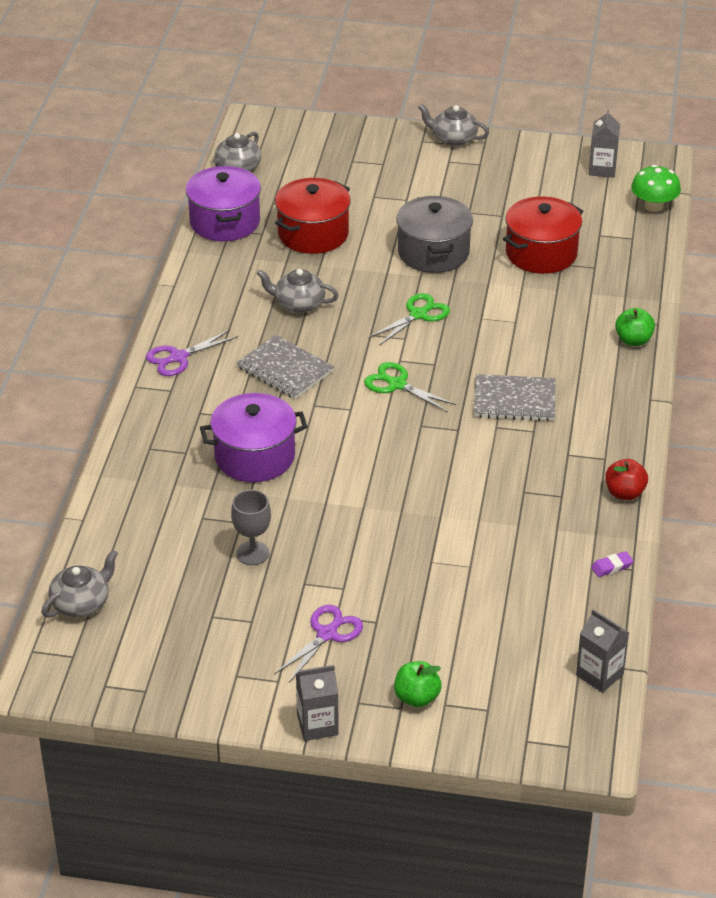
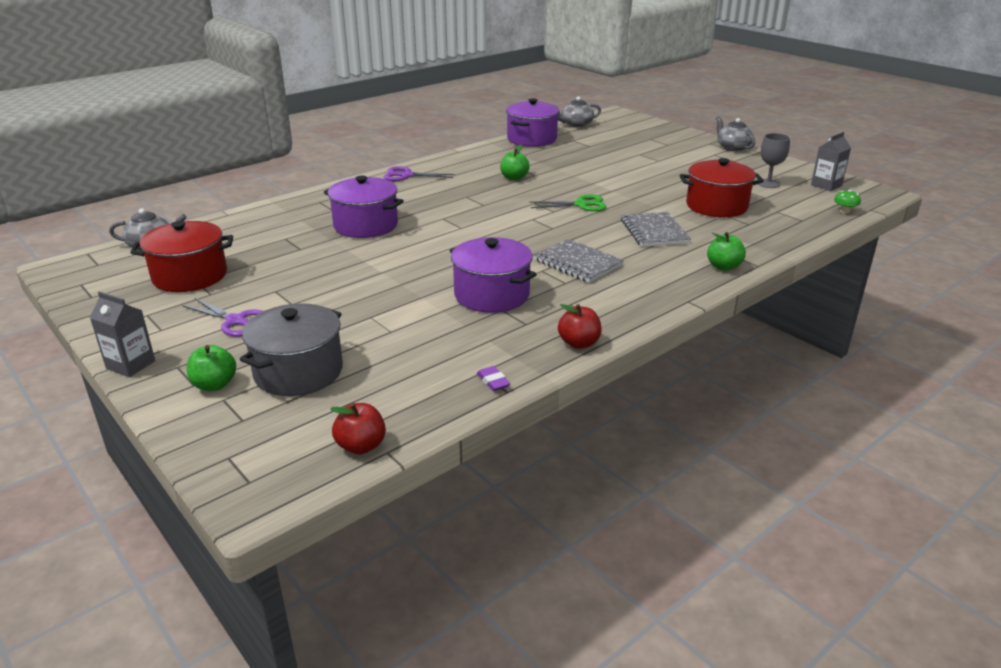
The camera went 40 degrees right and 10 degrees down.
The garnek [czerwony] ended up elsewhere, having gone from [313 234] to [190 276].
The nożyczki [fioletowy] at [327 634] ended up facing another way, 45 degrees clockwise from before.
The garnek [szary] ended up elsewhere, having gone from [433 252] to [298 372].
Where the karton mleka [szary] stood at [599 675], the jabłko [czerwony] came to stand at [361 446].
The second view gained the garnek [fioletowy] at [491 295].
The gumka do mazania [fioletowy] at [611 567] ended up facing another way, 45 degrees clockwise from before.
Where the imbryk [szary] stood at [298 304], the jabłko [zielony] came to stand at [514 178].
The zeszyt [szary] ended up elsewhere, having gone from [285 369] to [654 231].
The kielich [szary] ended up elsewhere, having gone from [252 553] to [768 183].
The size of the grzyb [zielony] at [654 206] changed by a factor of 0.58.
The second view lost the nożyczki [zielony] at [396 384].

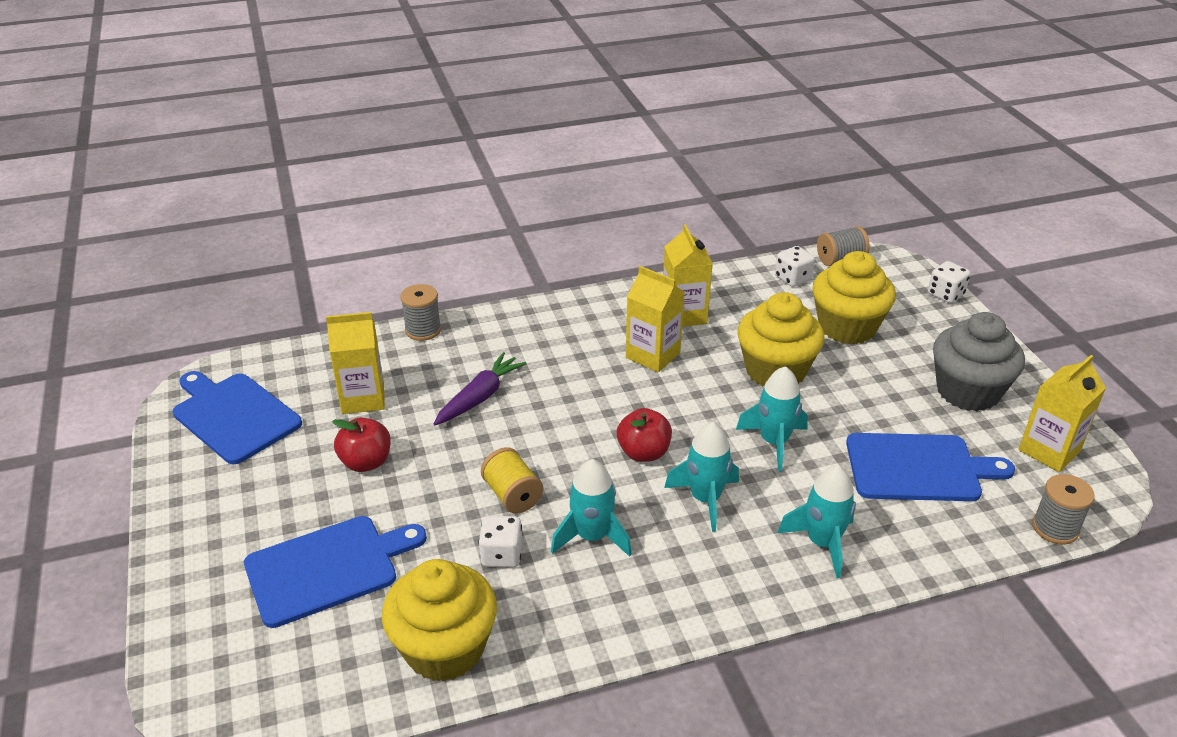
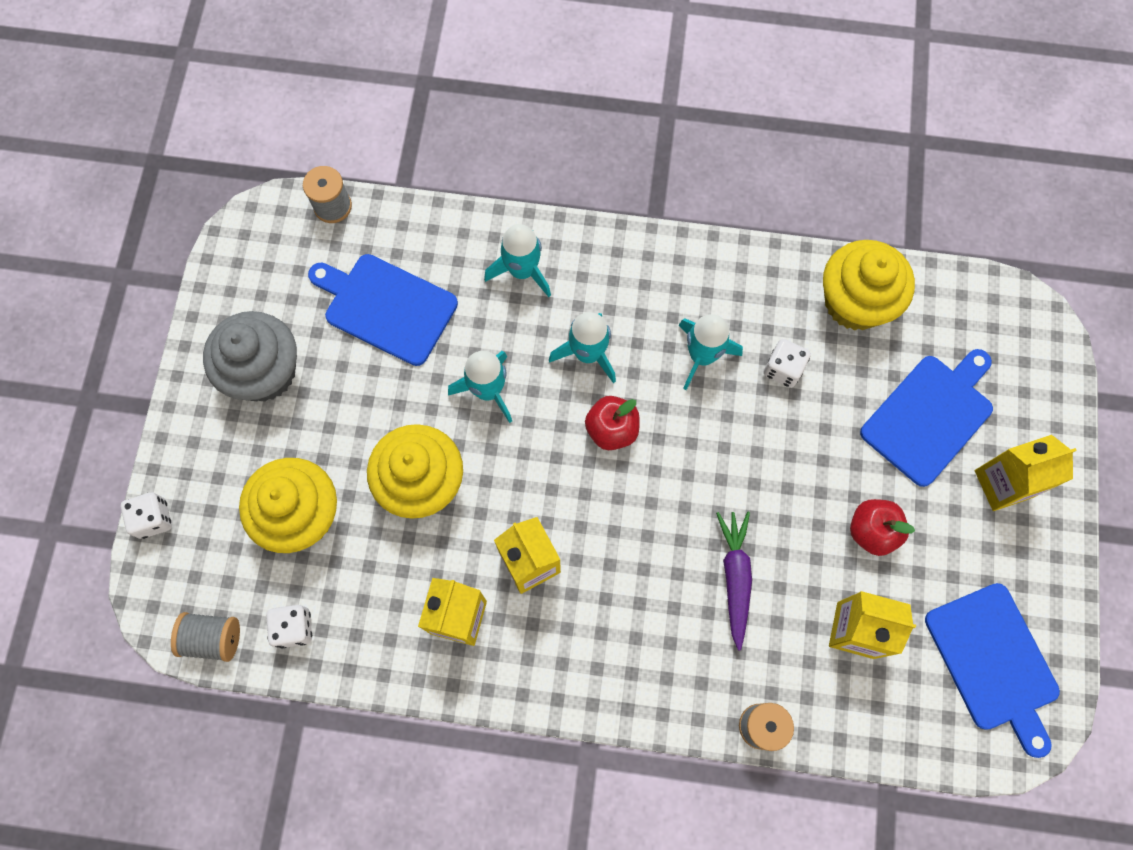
The camera went 155 degrees left and 35 degrees up.
The marchewka [fioletowy] at [480 397] ended up facing another way, 120 degrees clockwise from before.
The deska do krojenia [niebieski] at [327 568] ended up facing another way, 135 degrees clockwise from before.
The karton mleka [żółty] ended up elsewhere, having gone from [1049 451] to [1003 484].
The second view lost the szpulka [żółty] at [512 495].

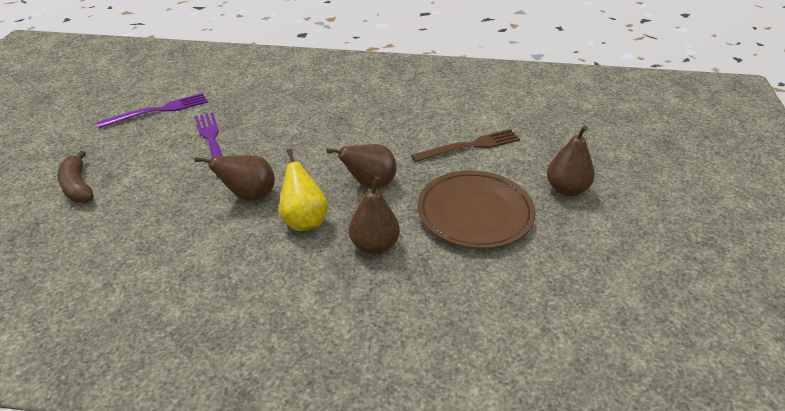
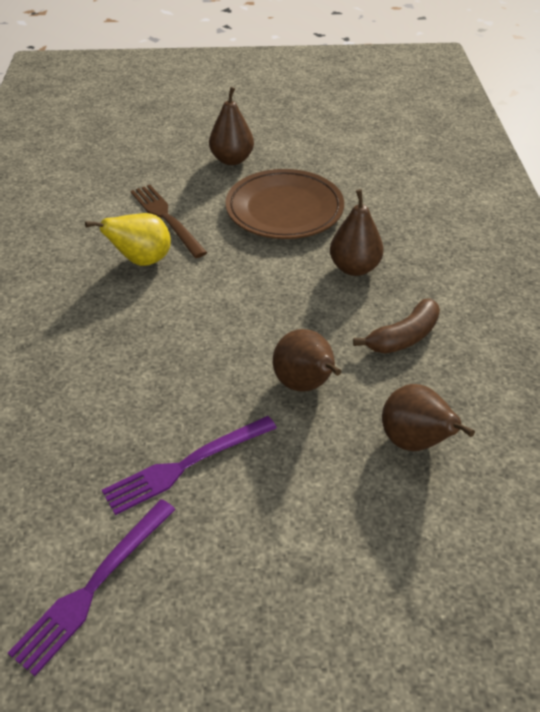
The camera went 100 degrees left and 5 degrees up.
The widelec [fioletowy] at [158 111] ended up facing another way, 105 degrees counterclockwise from before.
The gruszka [żółty] ended up elsewhere, having gone from [304 221] to [141 261].
The banan [brązowy] ended up elsewhere, having gone from [78 186] to [403 337].
The gruszka [brązowy] ended up elsewhere, having gone from [369 184] to [415 442].

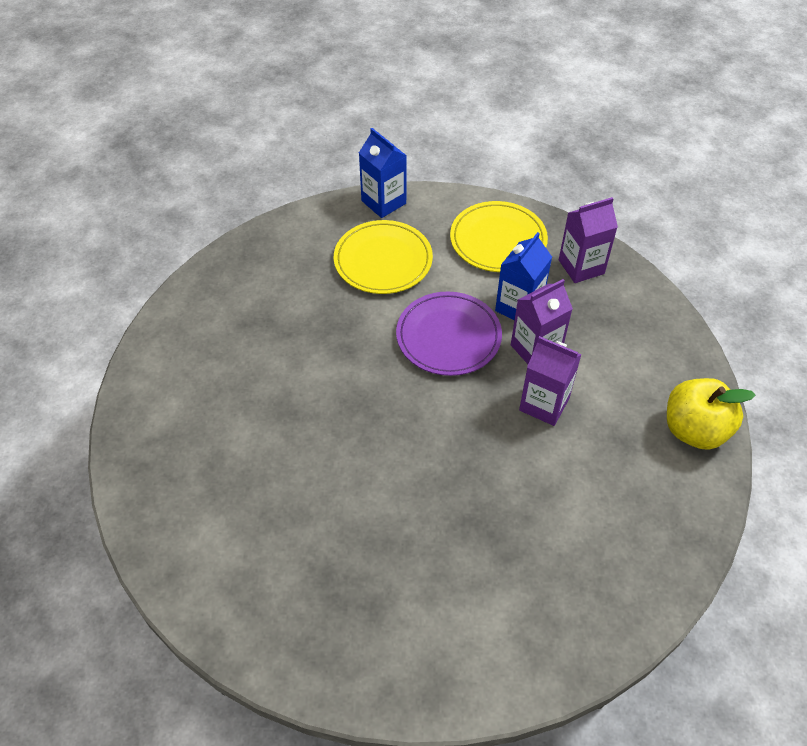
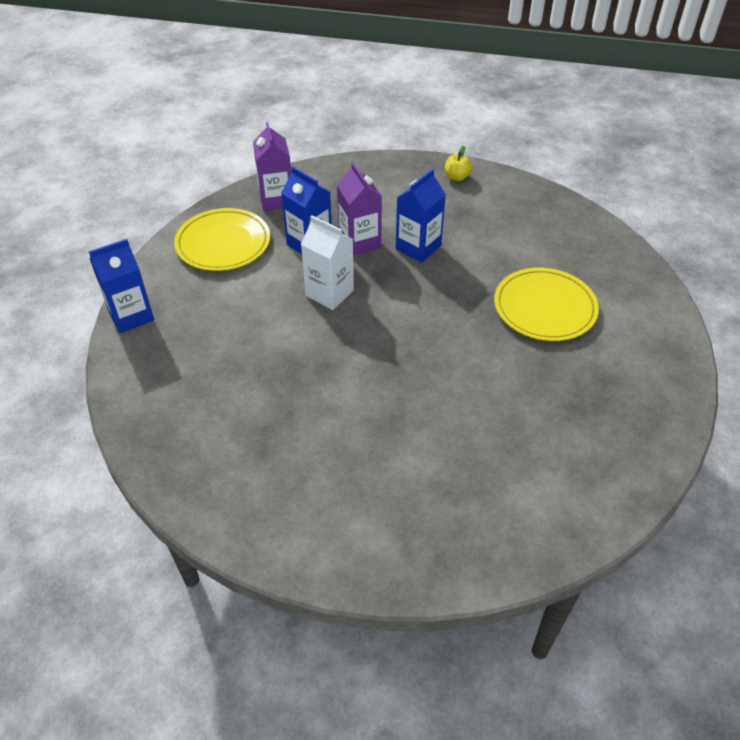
The camera went 80 degrees left and 5 degrees down.
Where the talerz [fioletowy] stood at [448 336], the karton mleka [biały] came to stand at [329 293].
What was the karton mleka [fioletowy] at [544 404] turned into the karton mleka [niebieski] at [418 247].
The size of the jabłko [żółty] at [694 430] changed by a factor of 0.49.
The talerz [żółty] ended up elsewhere, having gone from [383 260] to [544 308].

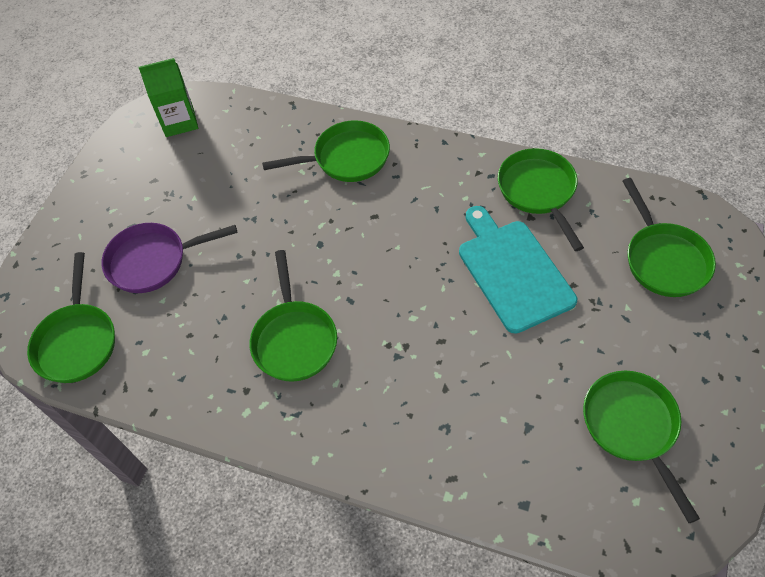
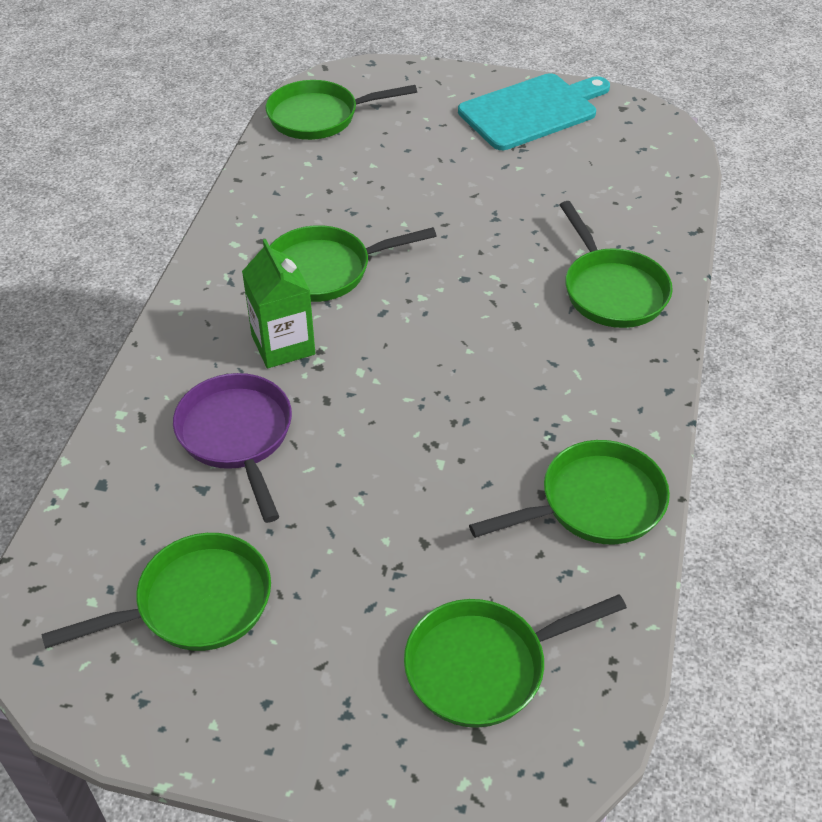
The camera went 80 degrees right and 10 degrees down.
The patelnia [fioletowy] ended up elsewhere, having gone from [153 261] to [237 436].
The karton mleka [zielony] ended up elsewhere, having gone from [179 121] to [283 345].
The deska do krojenia [turkusowy] ended up elsewhere, having gone from [512 271] to [532 111].

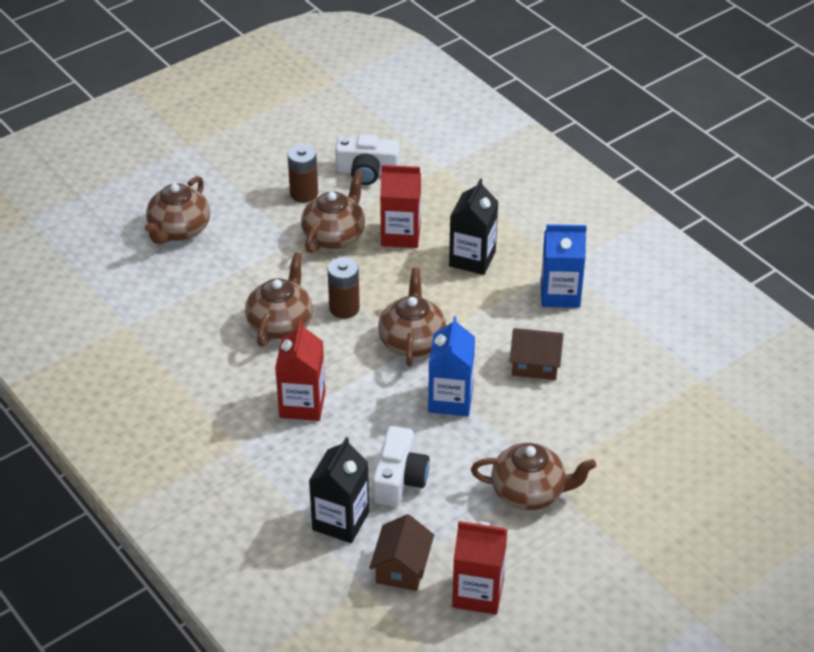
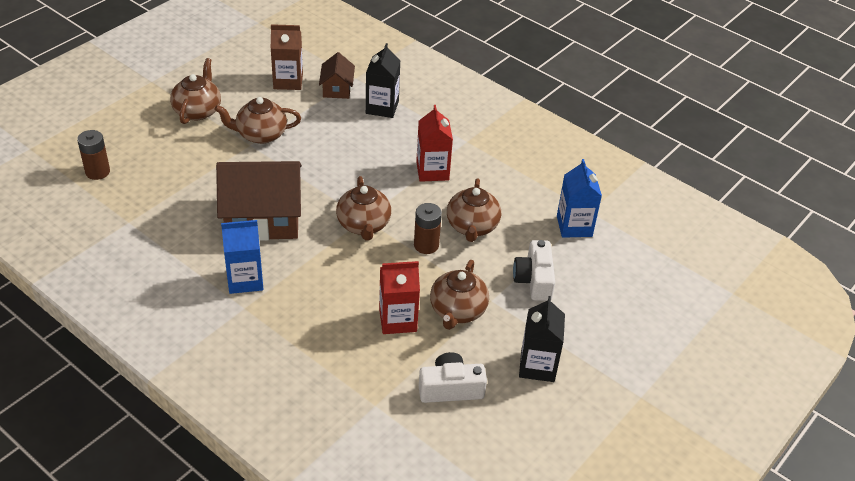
The camera went 165 degrees right and 0 degrees up.
The bateria [brązowy] ended up elsewhere, having gone from [304 193] to [97 172].
The imbryk [brązowy] ended up elsewhere, having gone from [179 230] to [198 110].
The size of the domek [brązowy] at [535 364] changed by a factor of 1.99.
What was the karton mleka [czerwony] at [478 593] turned into the karton mleka [brązowy] at [288 81].
The aparat fotograficzny [biały] ended up elsewhere, having gone from [399 479] to [534 280].
The karton mleka [czarny] ended up elsewhere, having gone from [472 259] to [537 366].
The karton mleka [niebieski] ended up elsewhere, having gone from [450 399] to [574 226].

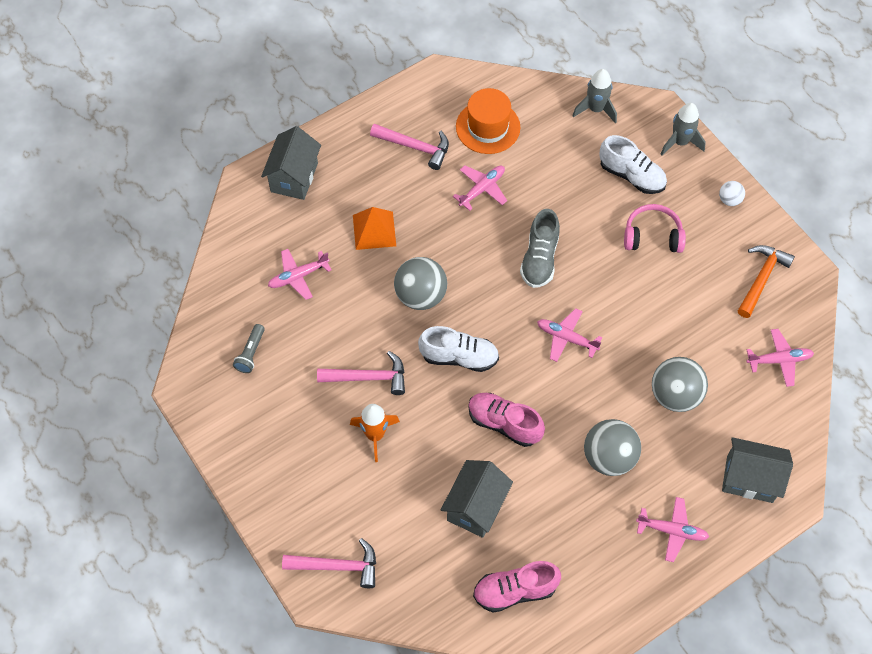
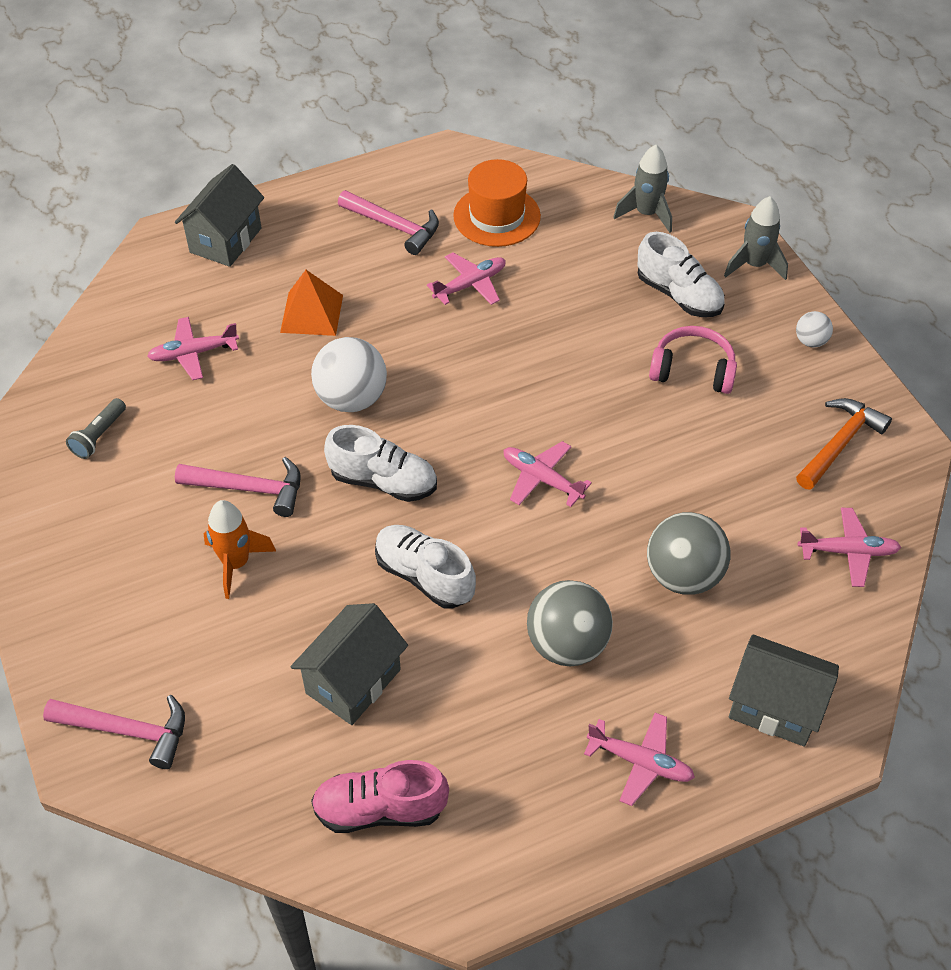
The camera went 10 degrees right and 10 degrees down.
What was the piłka [szary] at [421 295] turned into the piłka [biały] at [351 398].
What was the but [różowy] at [504 423] turned into the but [biały] at [424 576].
The second view lost the but [szary] at [539 259].

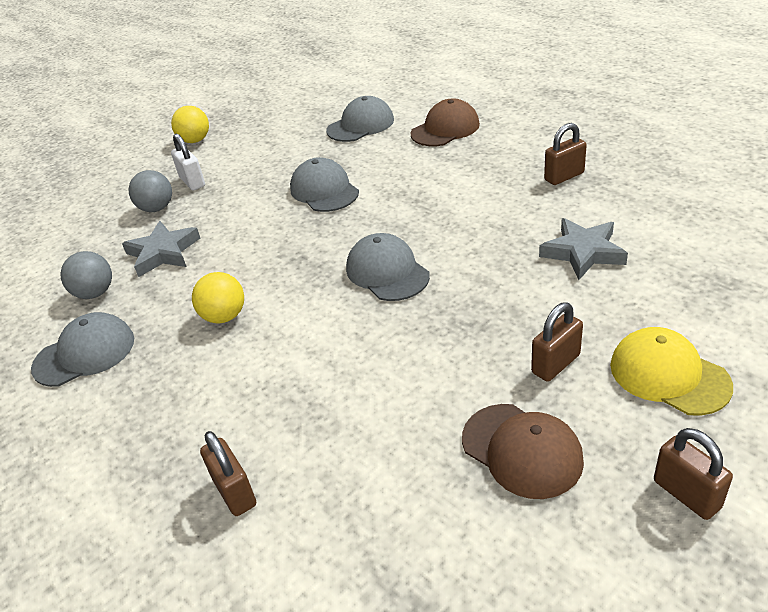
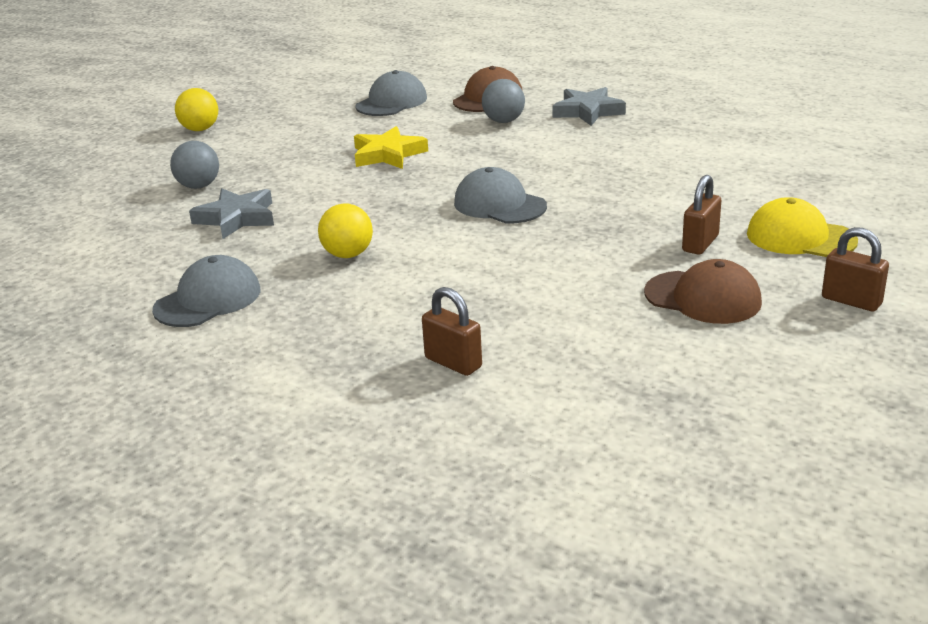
The camera went 20 degrees left and 10 degrees down.
Where the czapka [szary] stood at [324 190], the gwiazda [żółty] came to stand at [388 154].
The piłka [szary] ended up elsewhere, having gone from [95 293] to [504 121].
The gwiazda [szary] ended up elsewhere, having gone from [583 252] to [588 111].
The second view lost the kłódka [biały] at [192 182].
The second view lost the kłódka [brązowy] at [564 176].

